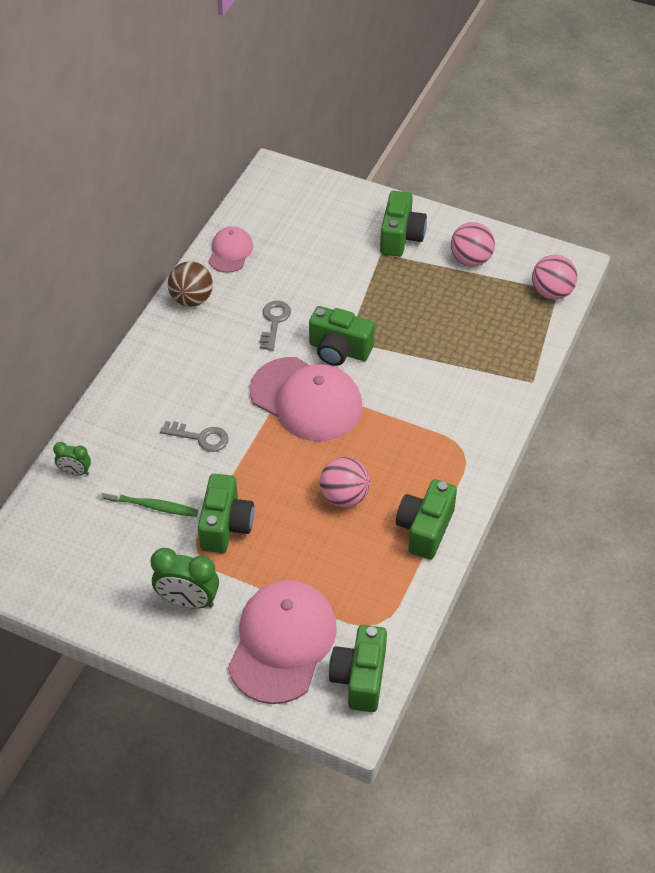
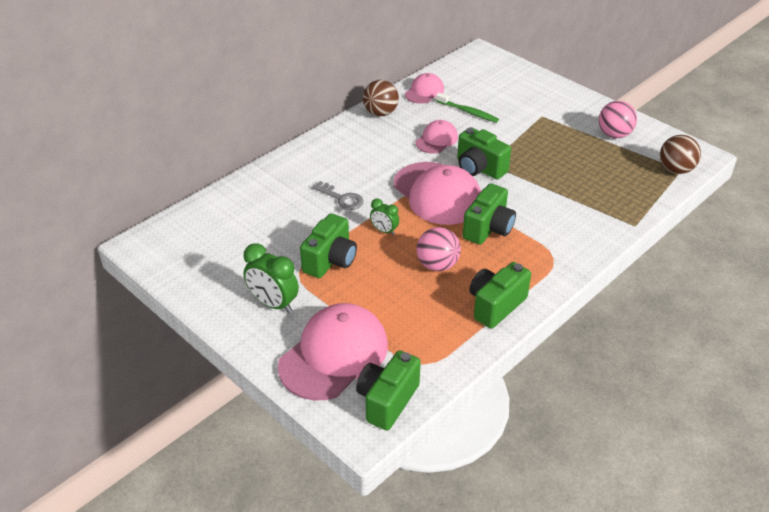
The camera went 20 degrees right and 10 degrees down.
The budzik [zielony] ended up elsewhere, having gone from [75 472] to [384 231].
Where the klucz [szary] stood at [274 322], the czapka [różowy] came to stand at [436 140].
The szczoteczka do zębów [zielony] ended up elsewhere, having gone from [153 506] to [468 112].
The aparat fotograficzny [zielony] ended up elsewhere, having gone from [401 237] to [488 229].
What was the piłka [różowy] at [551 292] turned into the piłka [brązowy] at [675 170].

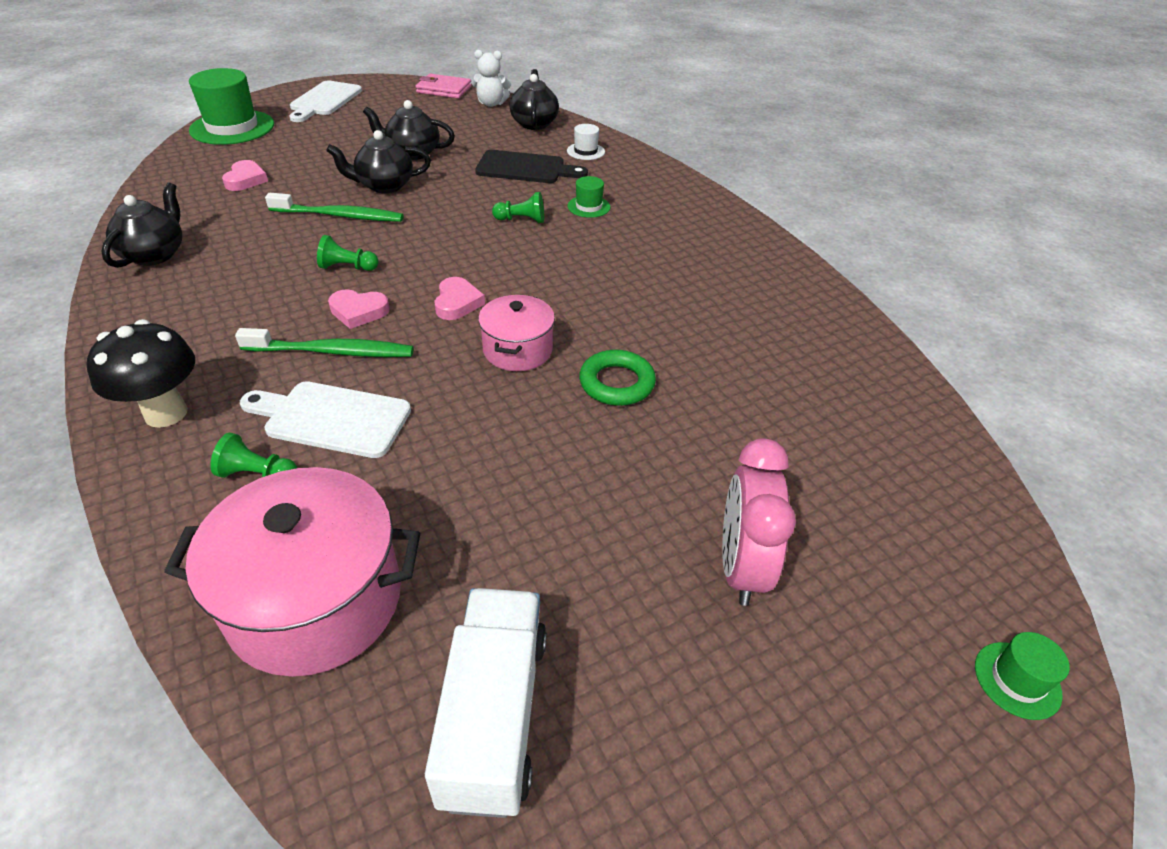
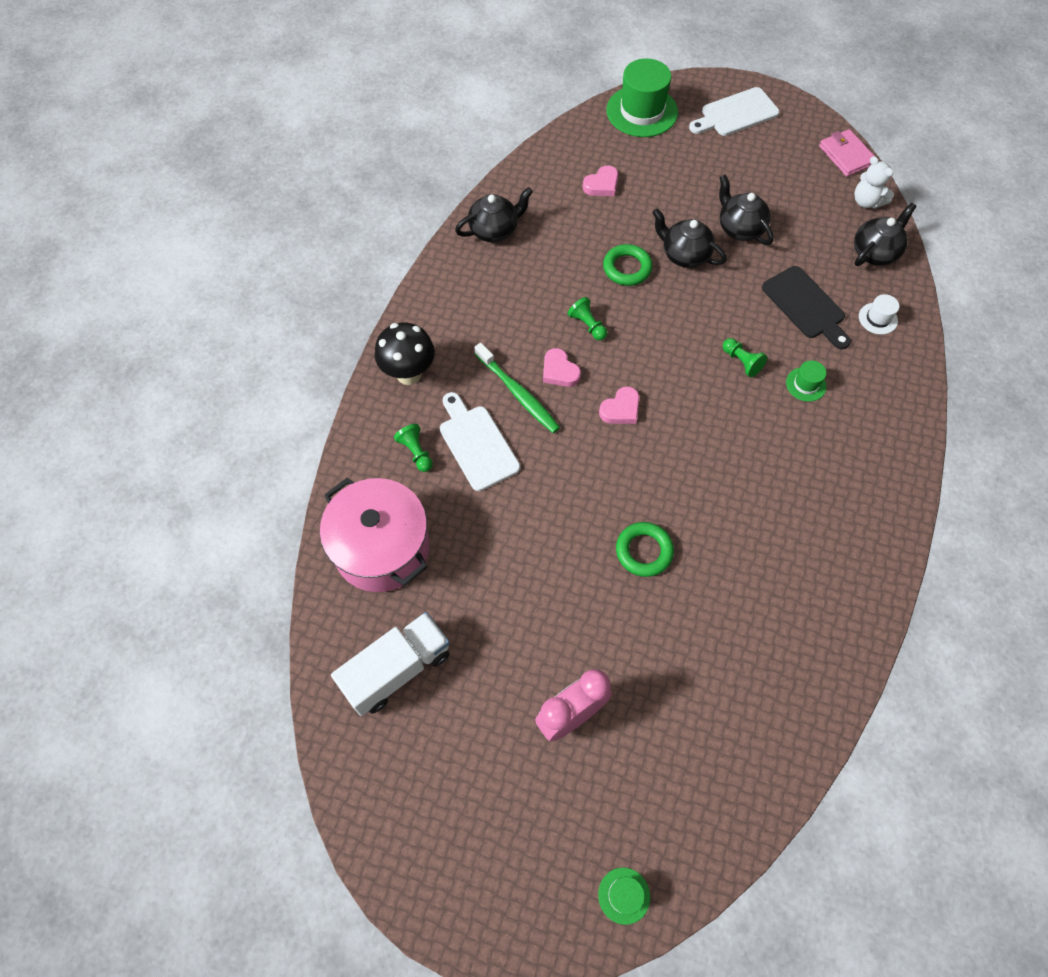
The camera went 50 degrees right and 20 degrees up.
Where the szczoteczka do zębów [zielony] stood at [339 216], the pierścień [zielony] came to stand at [627 268].
The second view lost the garnek [różowy] at [518 350].

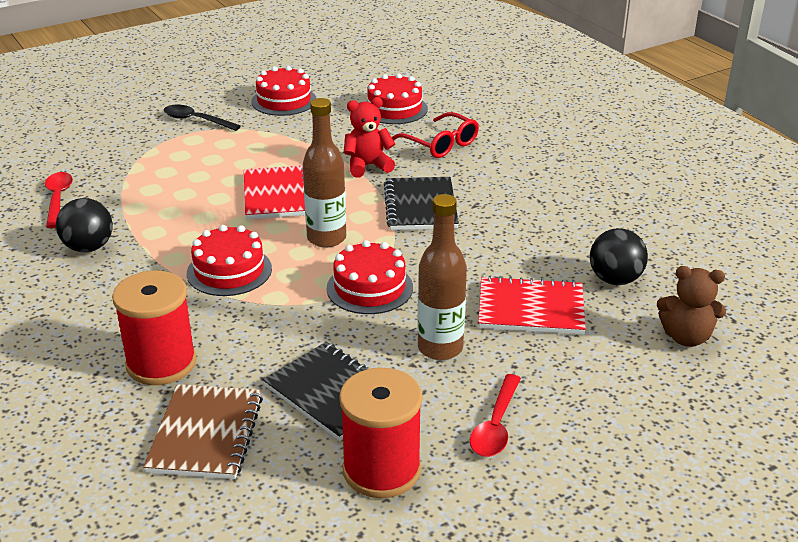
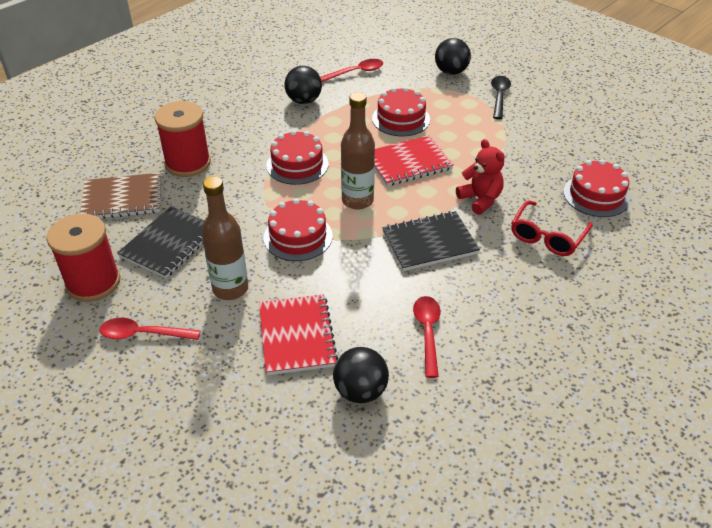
The camera went 75 degrees right and 10 degrees up.
The tort [czerwony] ended up elsewhere, having gone from [284 101] to [401 119].
The second view gained the łyżka [czerwony] at [427 332].
The second view gained the piłka [czarny] at [451 72].
The second view lost the miś [brązowy] at [686 337].

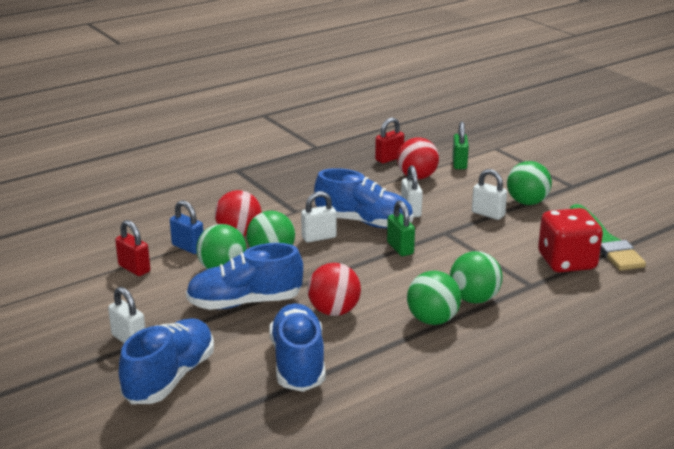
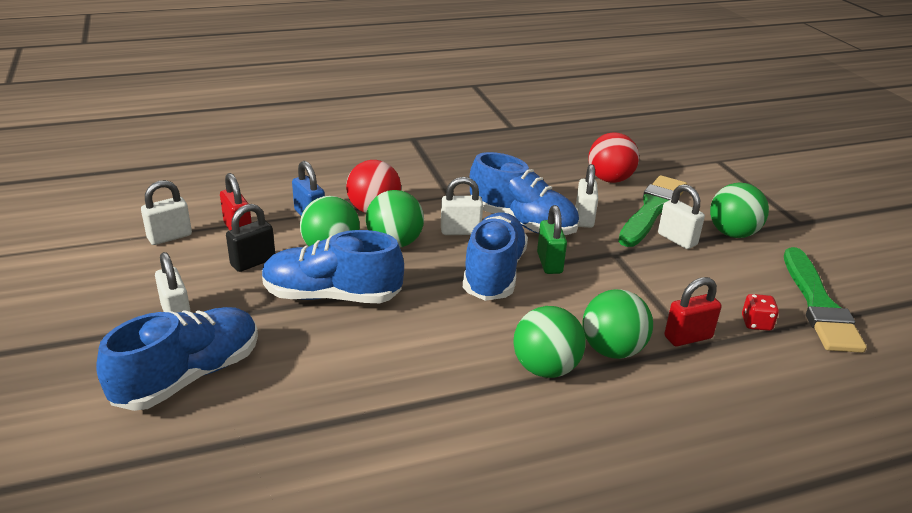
The camera went 15 degrees right and 5 degrees up.
The second view gained the kłódka [biały] at [170 237].
The second view gained the kłódka [czarny] at [253 262].
The but [niebieski] ended up elsewhere, having gone from [298 363] to [494 273].
The second view gained the pędzel [zielony] at [652 209].
The kłódka [czerwony] ended up elsewhere, having gone from [389 159] to [688 337].
The size of the kostka do gry [czerwony] at [566 262] changed by a factor of 0.42.
The second view lost the piłka [czerwony] at [334 311].
The second view lost the kłódka [zielony] at [459 163].

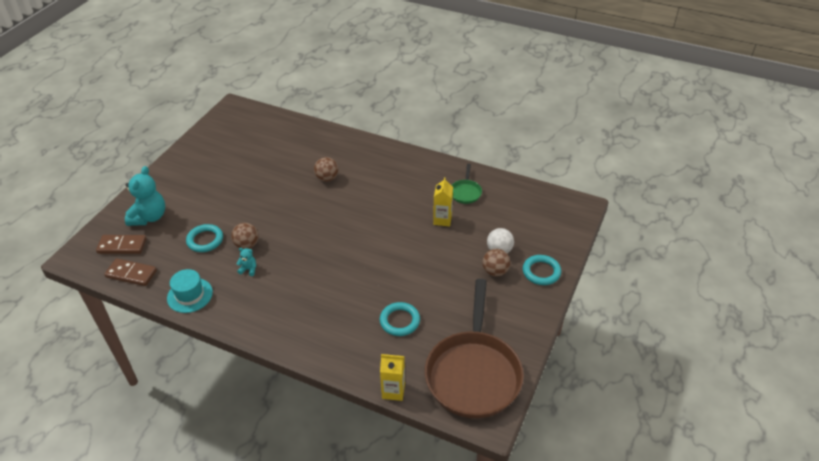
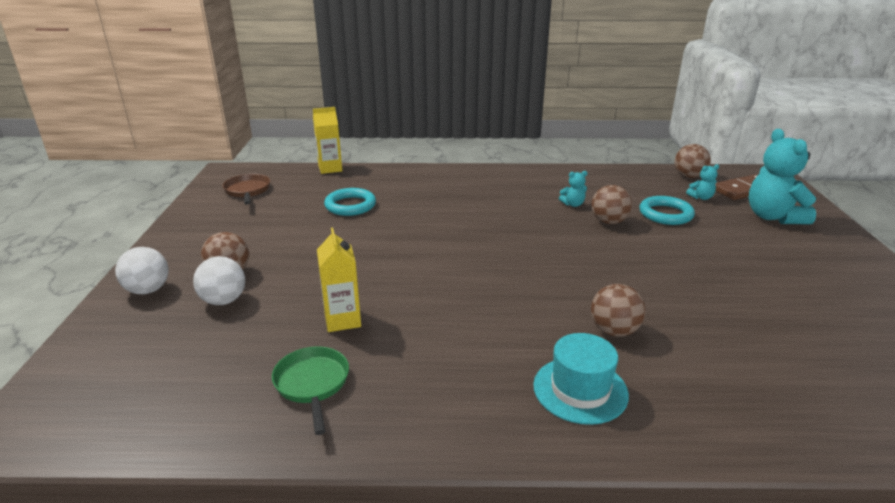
The camera went 155 degrees right and 15 degrees down.
Where the pierścień [turkusowy] stood at [541 272], the piłka [biały] came to stand at [148 290].
The size of the patelnia [brązowy] at [473 373] changed by a factor of 0.42.
The kapelusz [turkusowy] ended up elsewhere, having gone from [190 295] to [580 390].
Where the kostka domina [brązowy] stood at [131 274], the piłka [brązowy] came to stand at [689 176].
The second view gained the miś [turkusowy] at [701 197].

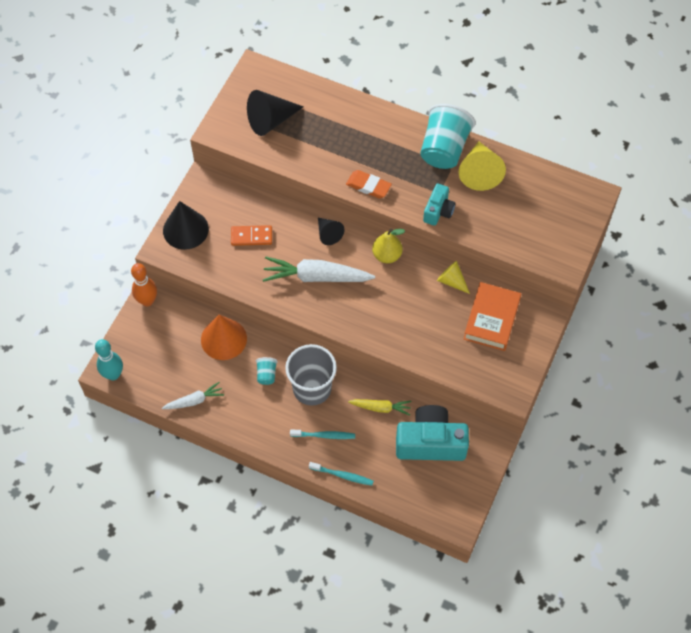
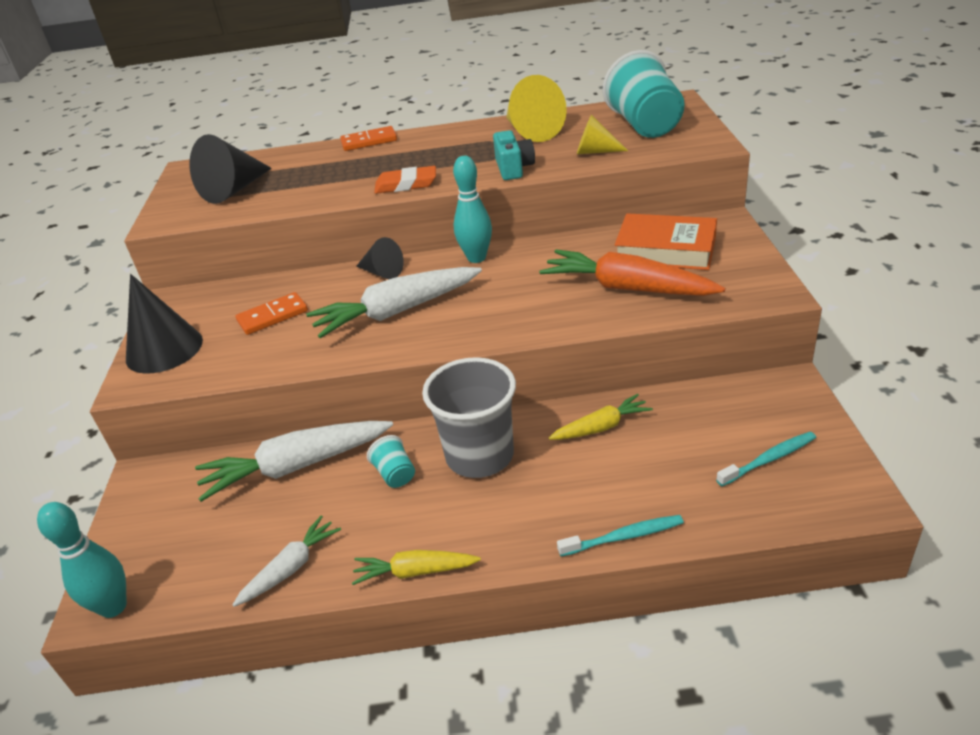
The camera went 25 degrees left and 25 degrees down.
Where the stożek [pomarańczowy] stood at [223 339], the marchewka [biały] came to stand at [296 466].
The second view gained the kostka domina [pomarańczowy] at [369 141].
The second view gained the marchewka [żółty] at [415 572].
Where the gruszka [żółty] stood at [387 255], the kręgiel [turkusowy] came to stand at [476 258].
The second view gained the marchewka [pomarańczowy] at [627 288].
The stożek [żółty] ended up elsewhere, having gone from [451 281] to [595 151].
The szklanka [turkusowy] ended up elsewhere, having gone from [444 149] to [645 126].
The książka [pomarańczowy] at [491 319] ended up facing another way, 60 degrees counterclockwise from before.
The szczoteczka do zębów [turkusowy] ended up elsewhere, having gone from [324 435] to [769 459].
The second view lost the kręgiel [pomarańczowy] at [147 301].
The second view lost the aparat fotograficzny [turkusowy] at [430 442].

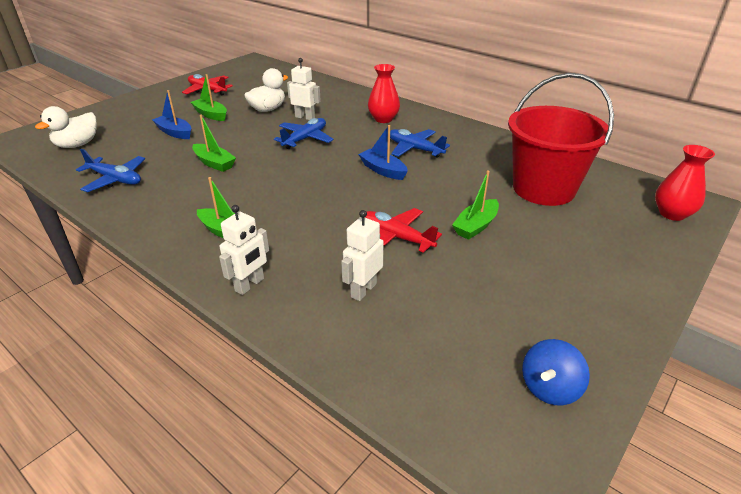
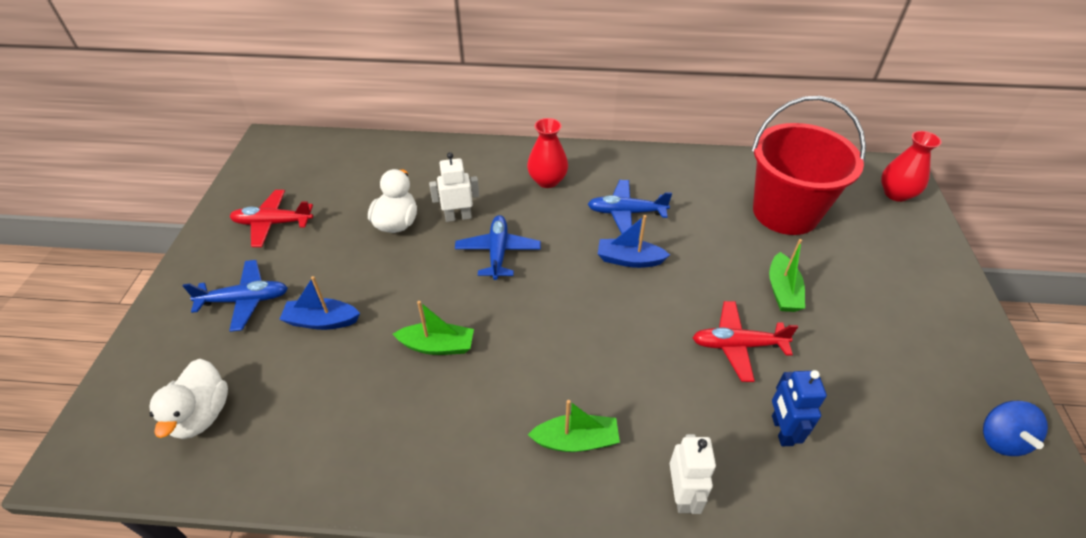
The camera went 35 degrees left and 10 degrees up.
The samolot [niebieski] ended up elsewhere, having gone from [115 179] to [245 300].
What was the robot [biały] at [363 290] turned into the robot [niebieski] at [781 430].
The second view lost the łódka [zielony] at [211 115].

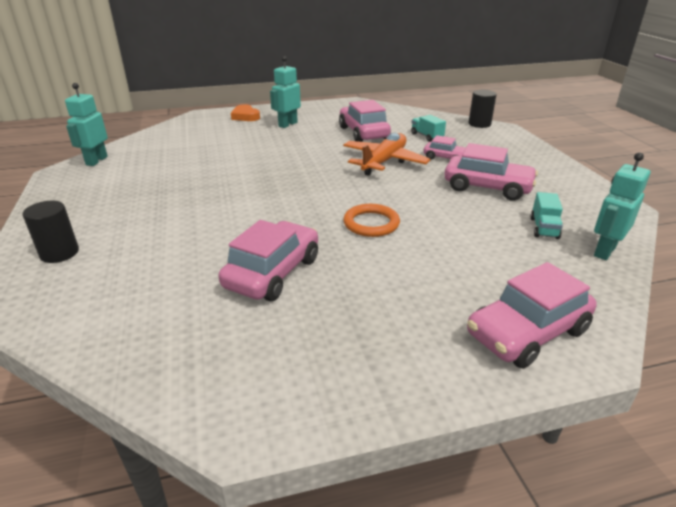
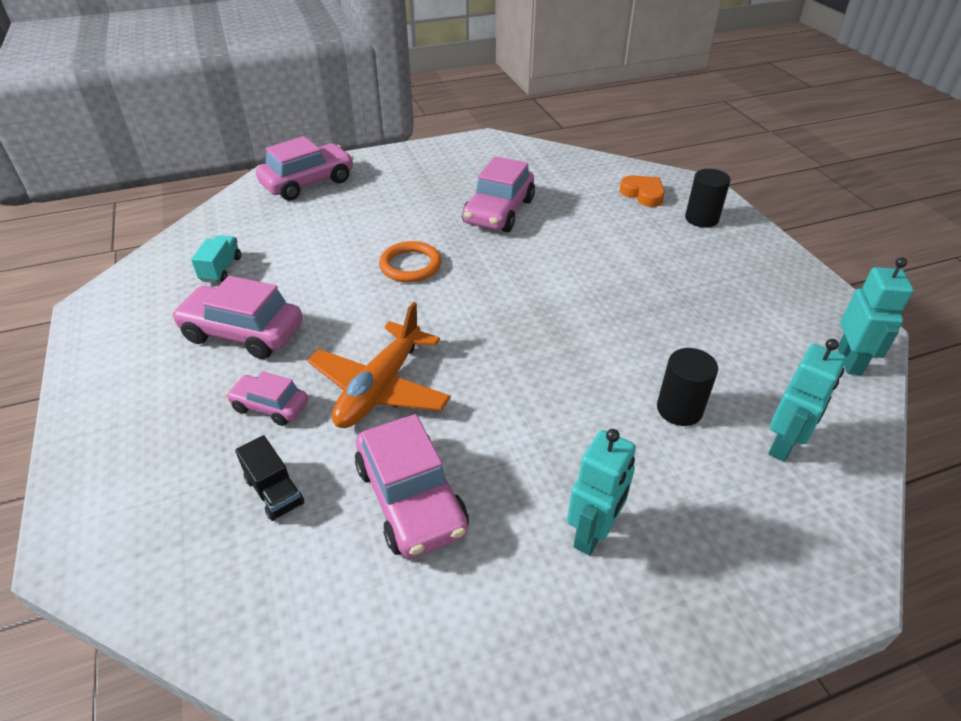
The camera went 175 degrees right and 10 degrees up.
What was the ciężarówka [turkusowy] at [426 136] turned into the ciężarówka [czarny] at [274 491].
The serce [pomarańczowy] ended up elsewhere, having gone from [245 116] to [643 194].
The walec [czarny] ended up elsewhere, having gone from [479 124] to [679 409].
The robot [turkusowy] ended up elsewhere, having gone from [604 251] to [783 444].

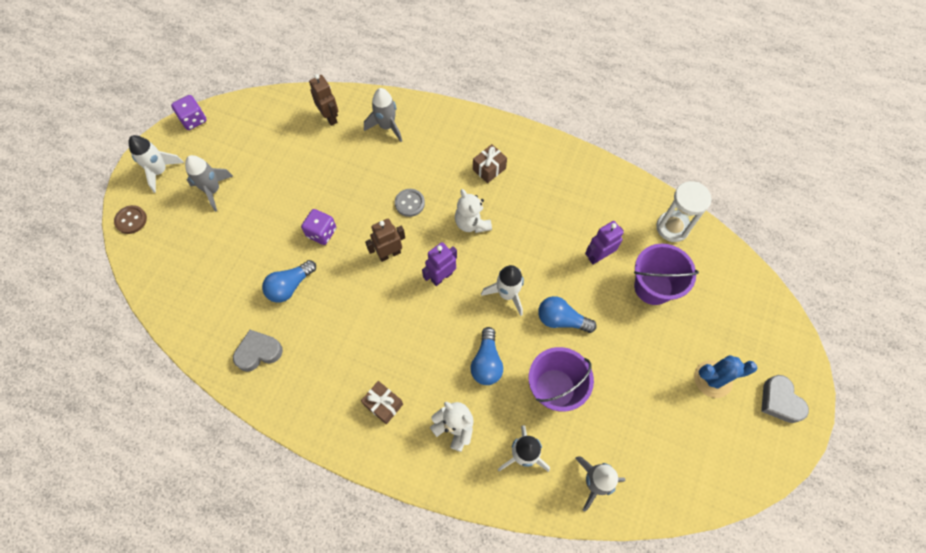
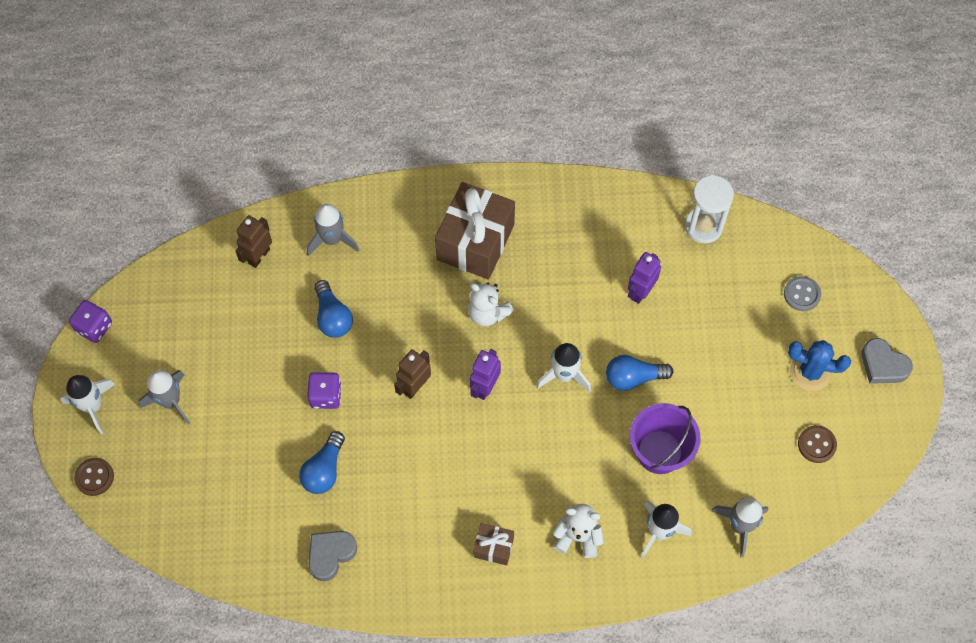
The camera went 25 degrees left and 0 degrees up.
The robot [brązowy] at [330 117] ended up facing another way, 90 degrees counterclockwise from before.
The żarówka [niebieski] ended up elsewhere, having gone from [486 362] to [333 317].
The size of the prezent [brązowy] at [489 169] changed by a factor of 2.11.
The guzik [szary] ended up elsewhere, having gone from [409 203] to [801 294].
The kaktus [niebieski] at [713 379] ended up facing another way, 45 degrees clockwise from before.
The second view gained the guzik [brązowy] at [816 444].
The second view lost the wiadro [fioletowy] at [653 287].

